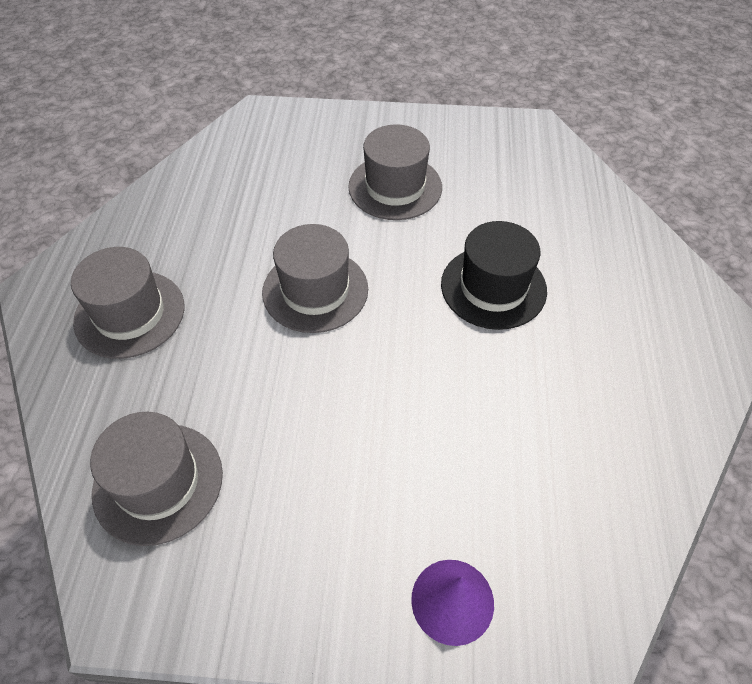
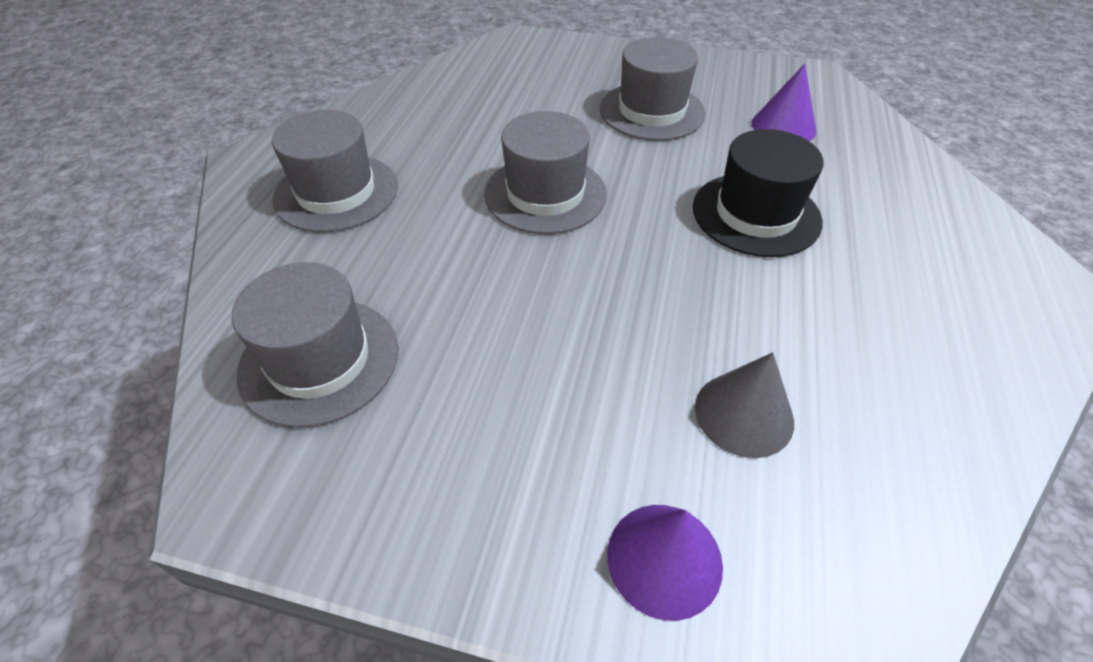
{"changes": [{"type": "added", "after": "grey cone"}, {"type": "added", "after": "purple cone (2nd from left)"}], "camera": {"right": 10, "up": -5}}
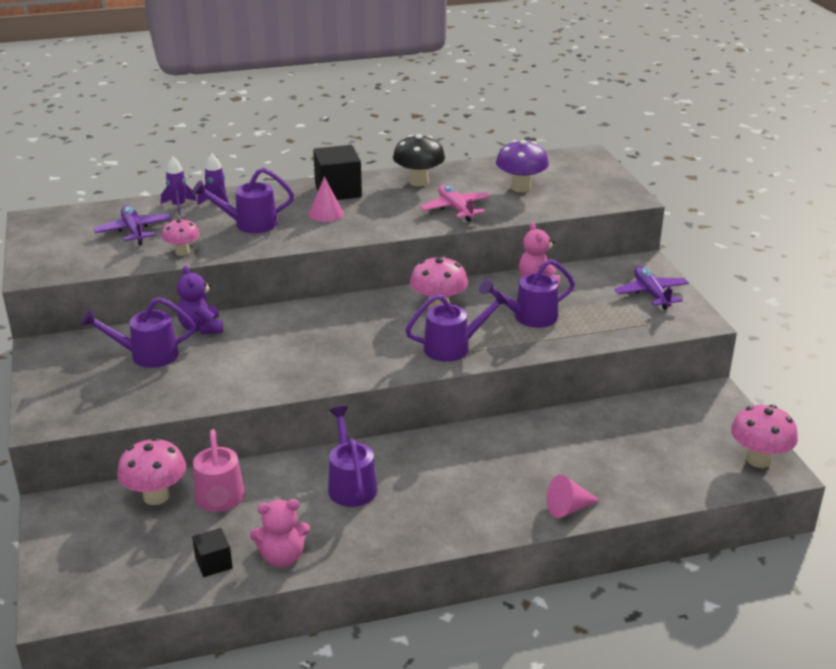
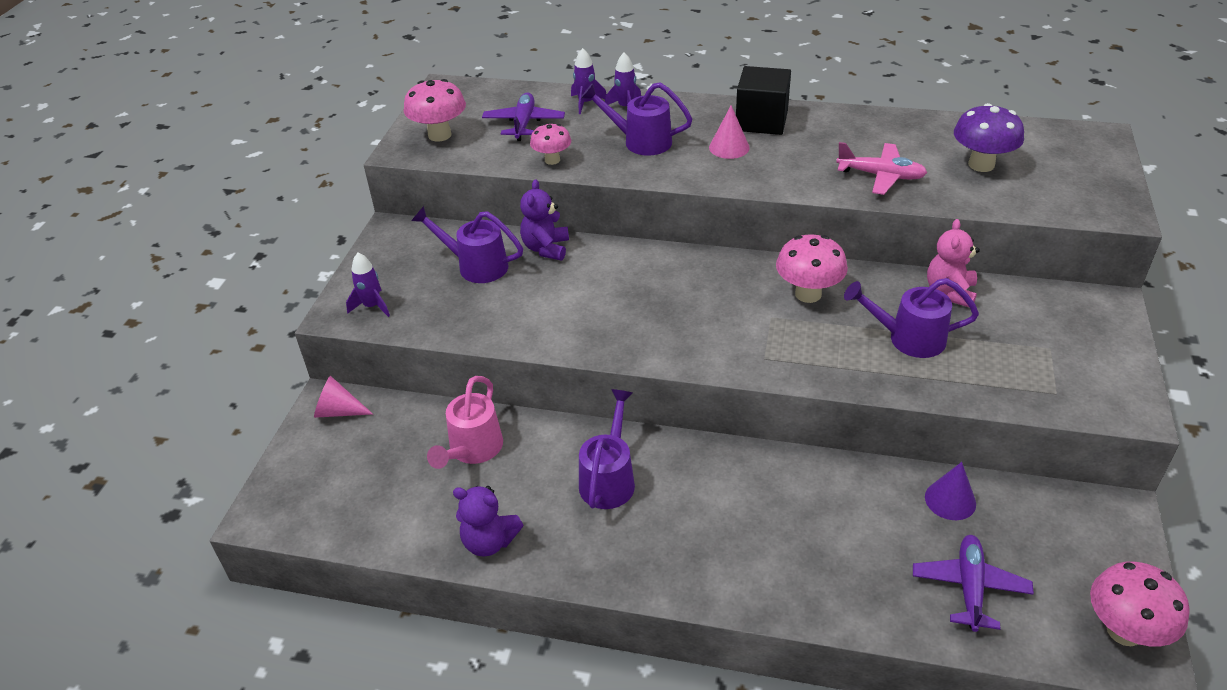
{"changes": [{"type": "removed", "before": "black cube (1st from left)"}, {"type": "removed", "before": "black mushroom"}, {"type": "removed", "before": "purple watering can (4th from left)"}, {"type": "added", "after": "purple rocket (1st from left)"}, {"type": "added", "after": "purple cone"}, {"type": "moved", "before": "pink mushroom (1st from left)"}, {"type": "moved", "before": "pink cone (2nd from left in the first image)", "after": "pink cone (1st from left)"}, {"type": "moved", "before": "purple plane (2nd from left)"}, {"type": "recoloured", "before": "pink teddy bear (1st from left)", "after": "purple teddy bear (1st from left)"}, {"type": "turned", "before": "pink plane", "turn": 105}], "camera": {"right": 30, "up": 10}}
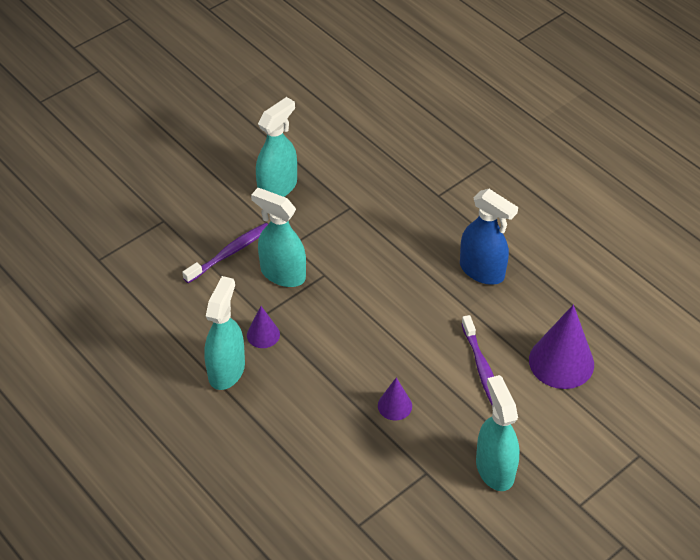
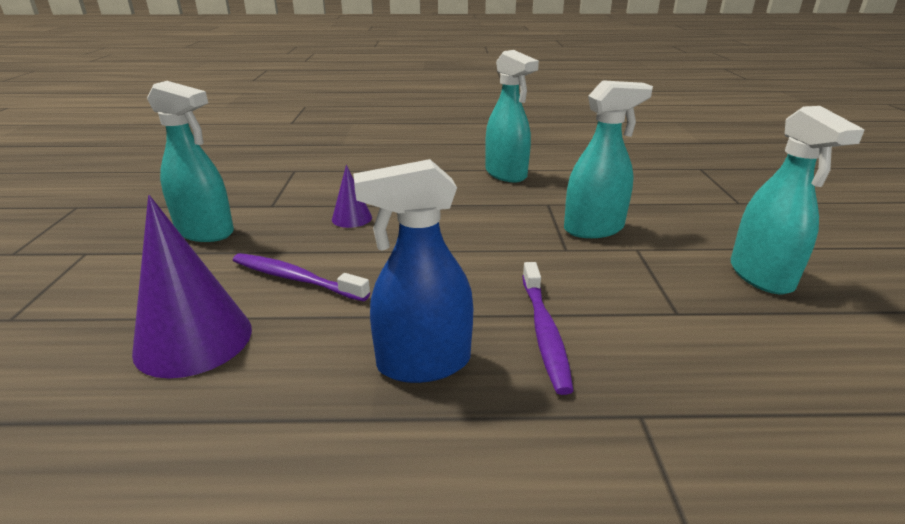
{"changes": [{"type": "removed", "before": "purple cone (1st from left)"}, {"type": "moved", "before": "purple toothbrush (1st from left in the first image)", "after": "purple toothbrush (2nd from left)"}], "camera": {"right": 130, "up": -20}}
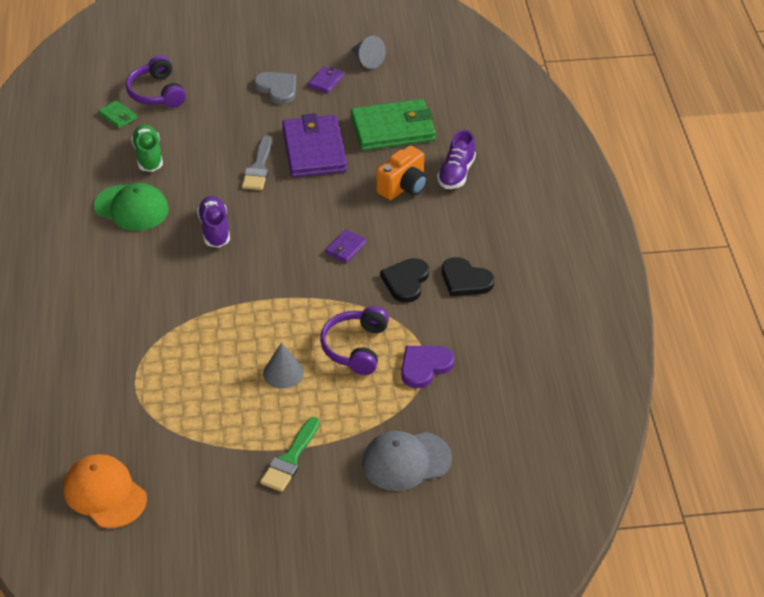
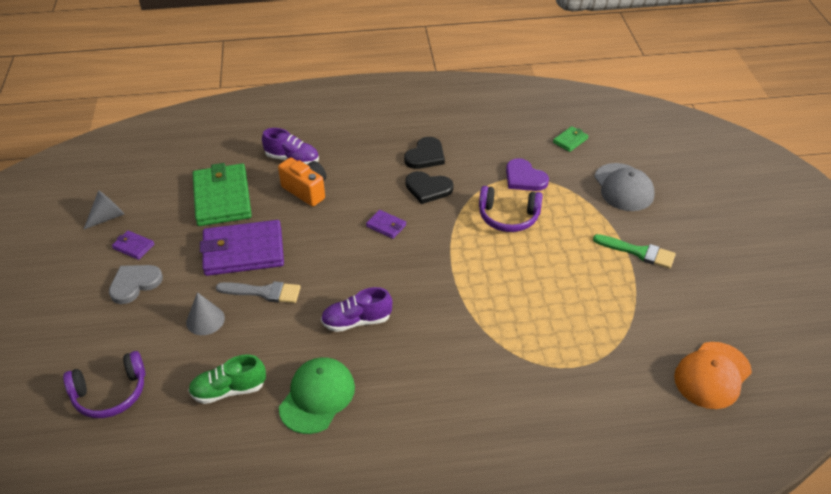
{"changes": [{"type": "moved", "before": "green wallet (1st from left in the first image)", "after": "green wallet (2nd from left)"}, {"type": "moved", "before": "grey cone (1st from left in the first image)", "after": "grey cone (2nd from left)"}], "camera": {"right": -90, "up": 0}}
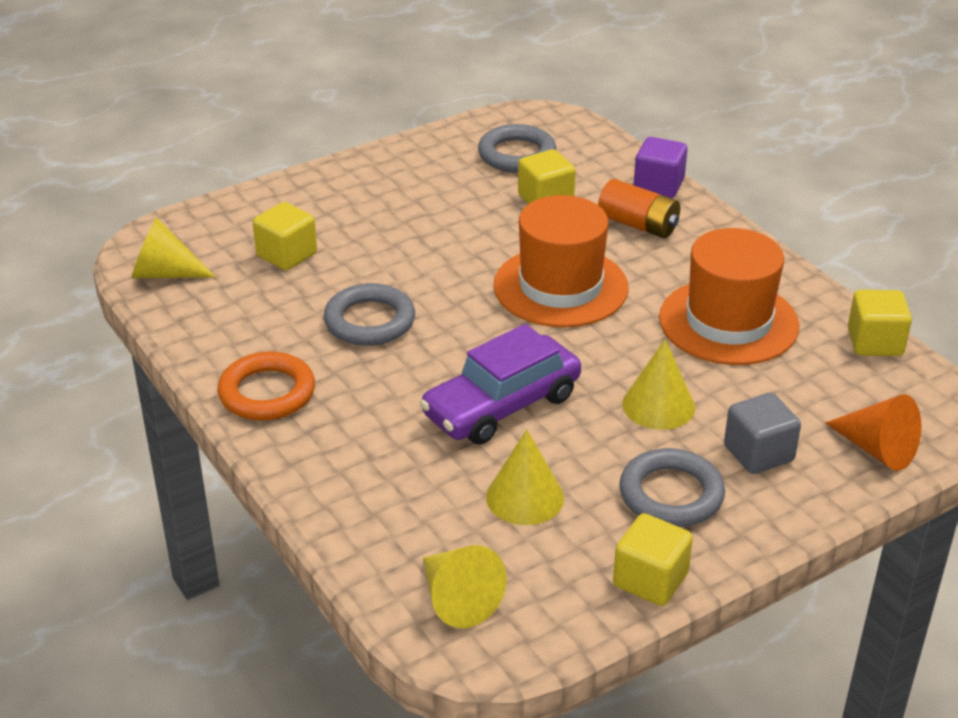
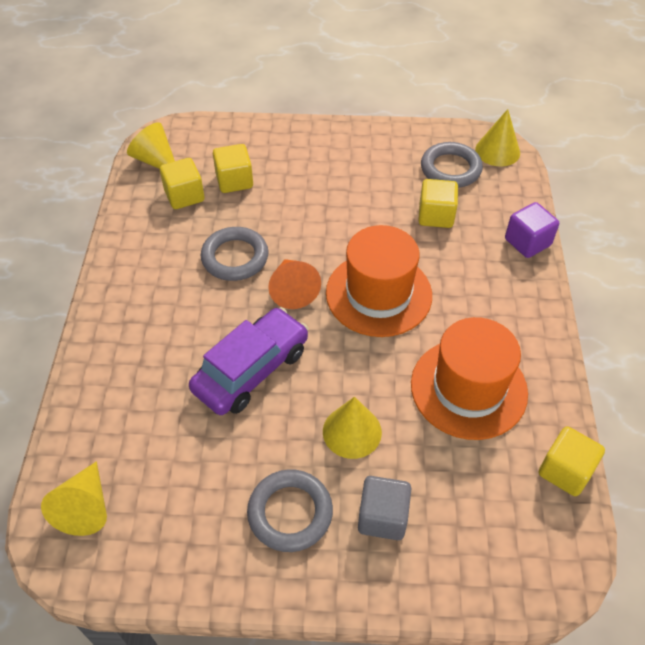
{"changes": [{"type": "removed", "before": "orange ring"}, {"type": "removed", "before": "orange battery"}, {"type": "moved", "before": "yellow cone (3rd from left in the first image)", "after": "yellow cone (4th from left)"}, {"type": "moved", "before": "yellow cube (3rd from left in the first image)", "after": "yellow cube (1st from left)"}, {"type": "moved", "before": "orange cone"}, {"type": "turned", "before": "purple car", "turn": 135}], "camera": {"right": 35, "up": 15}}
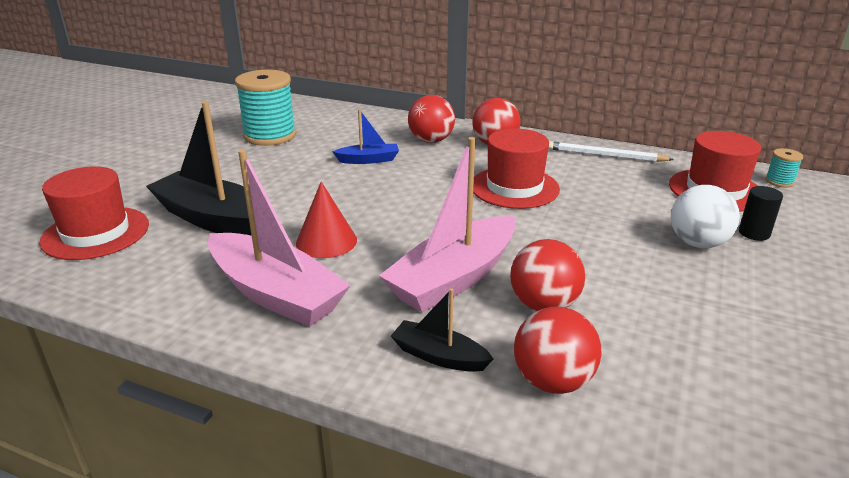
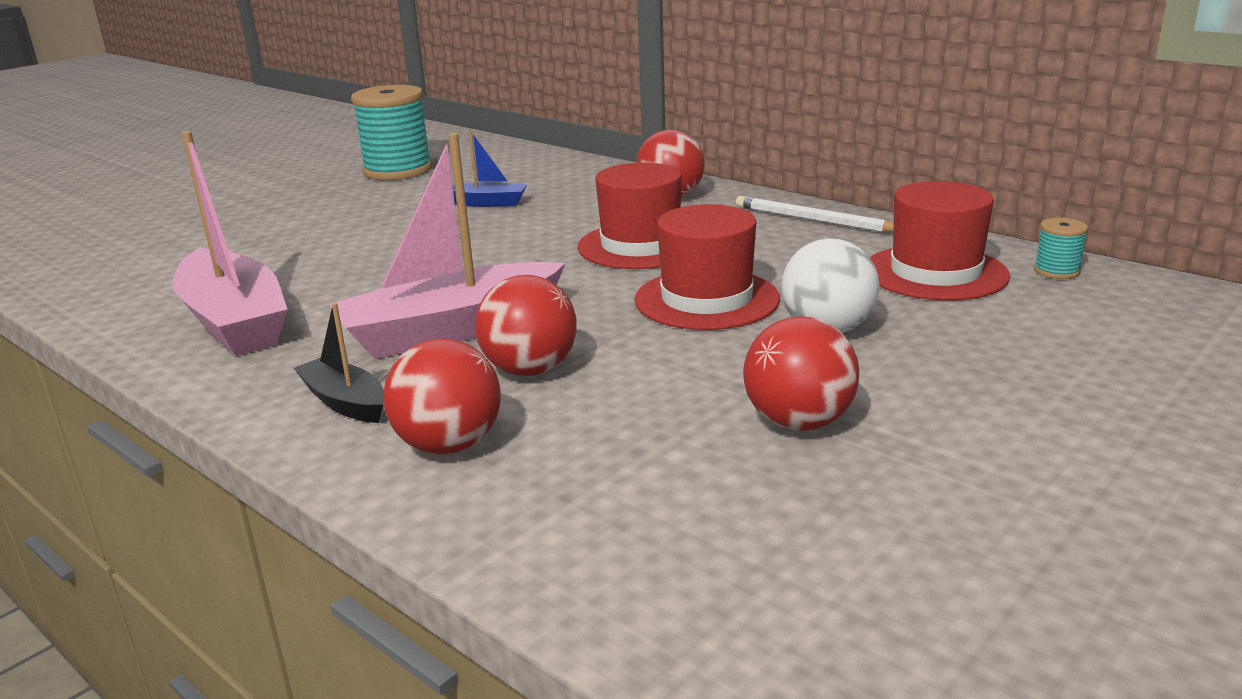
{"changes": [{"type": "removed", "before": "black boat (1st from left)"}, {"type": "removed", "before": "red cone"}, {"type": "removed", "before": "black cylinder"}, {"type": "moved", "before": "red hat (1st from left in the first image)", "after": "red hat (2nd from left)"}, {"type": "moved", "before": "red ball (1st from left in the first image)", "after": "red ball (4th from left)"}], "camera": {"right": 20, "up": -5}}
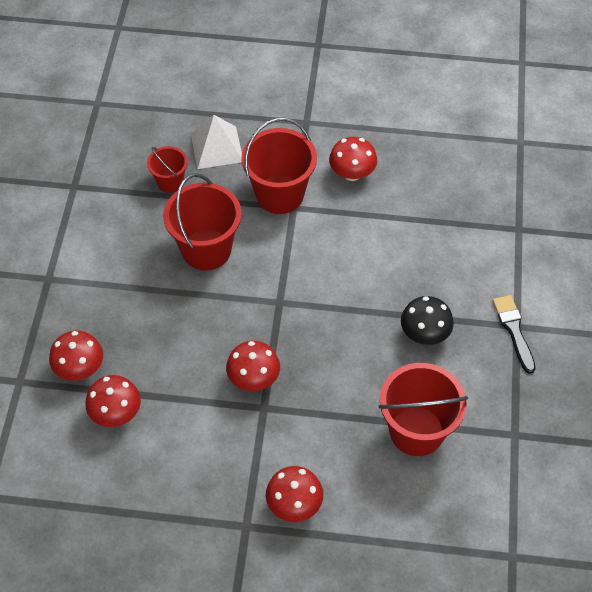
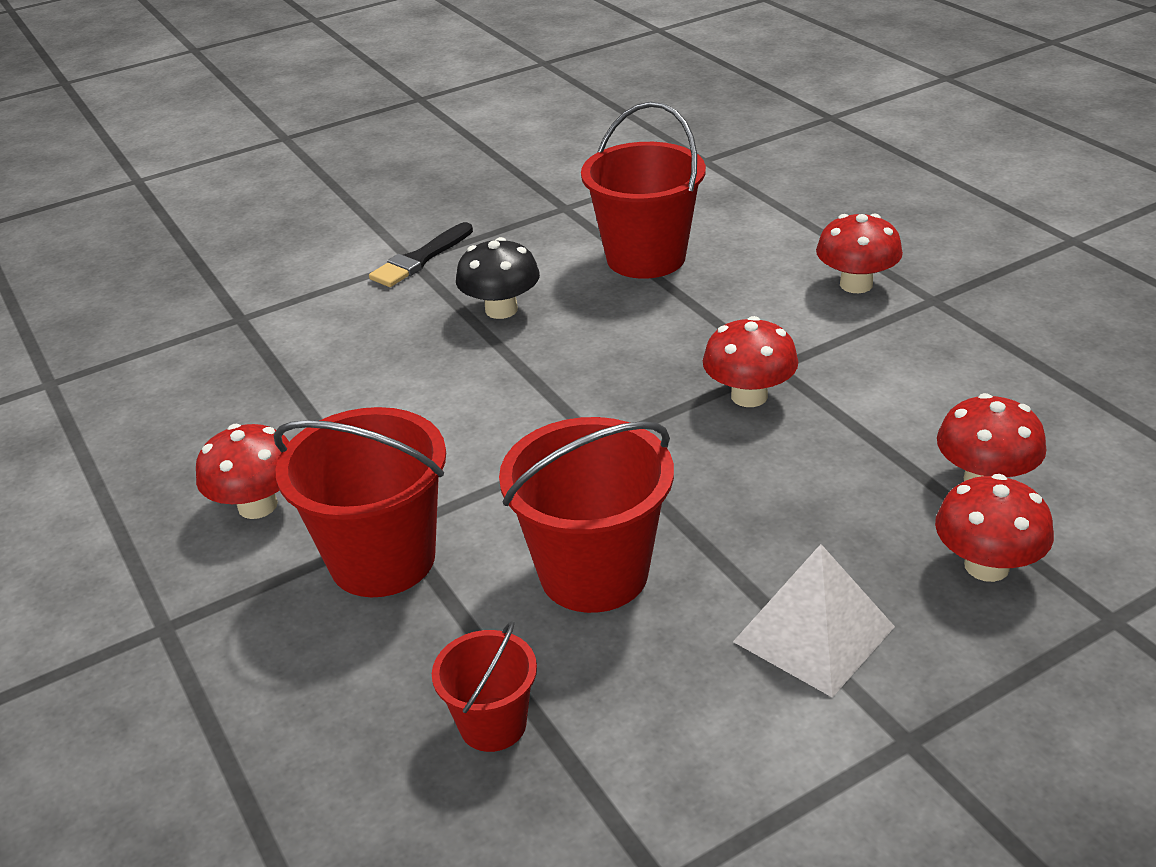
{"changes": [{"type": "moved", "before": "white pyramid"}], "camera": {"right": -125, "up": -20}}
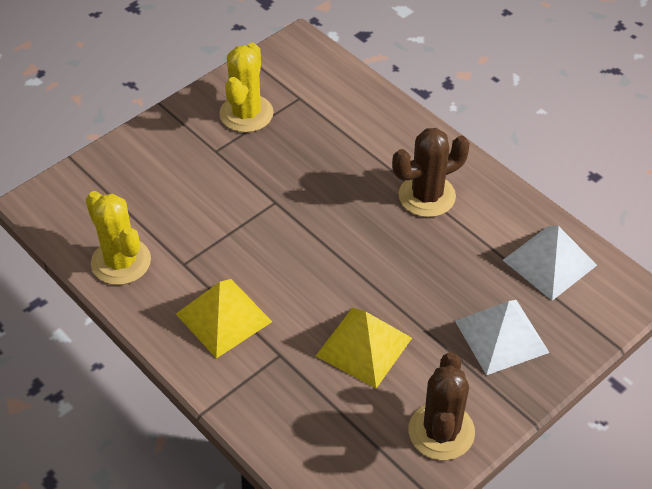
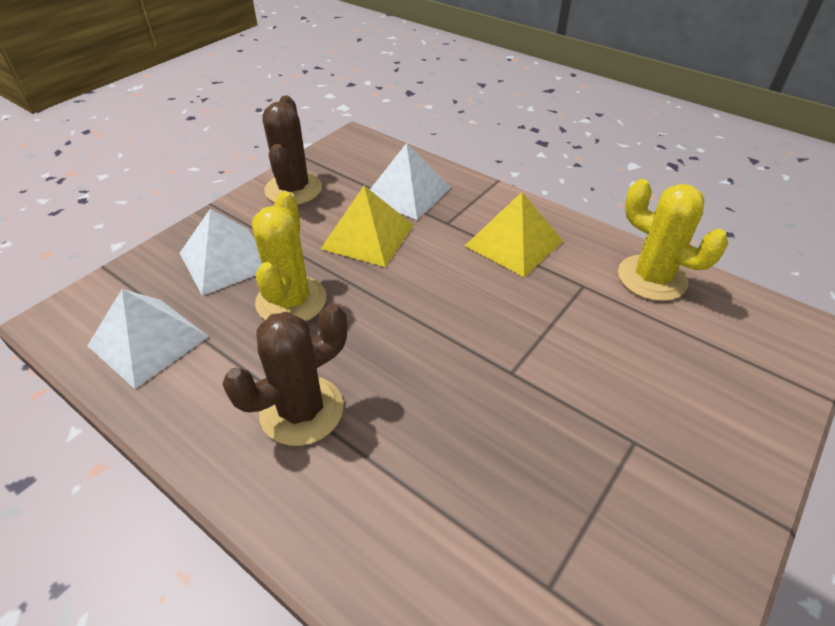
{"changes": [{"type": "added", "after": "white pyramid (3rd from left)"}, {"type": "moved", "before": "yellow cactus (2nd from left in the first image)", "after": "yellow cactus (1st from left)"}], "camera": {"right": 170, "up": -5}}
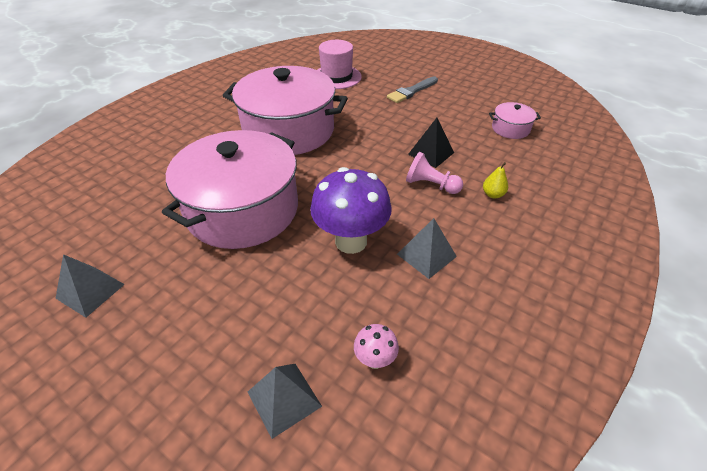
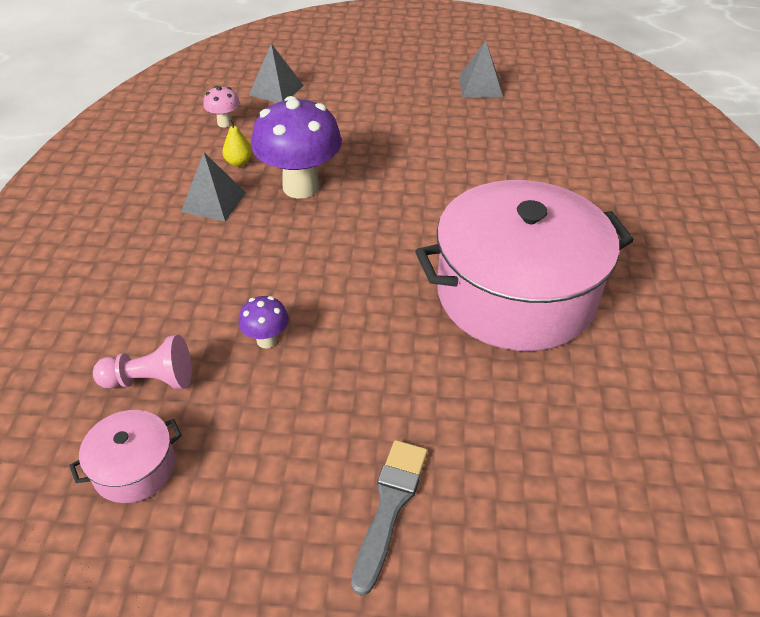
{"changes": [{"type": "removed", "before": "pink pot (1st from left)"}, {"type": "removed", "before": "pink hat"}, {"type": "moved", "before": "pink pawn"}, {"type": "moved", "before": "yellow pear"}, {"type": "replaced", "before": "black pyramid", "after": "purple mushroom (1st from left)"}], "camera": {"right": 150, "up": 0}}
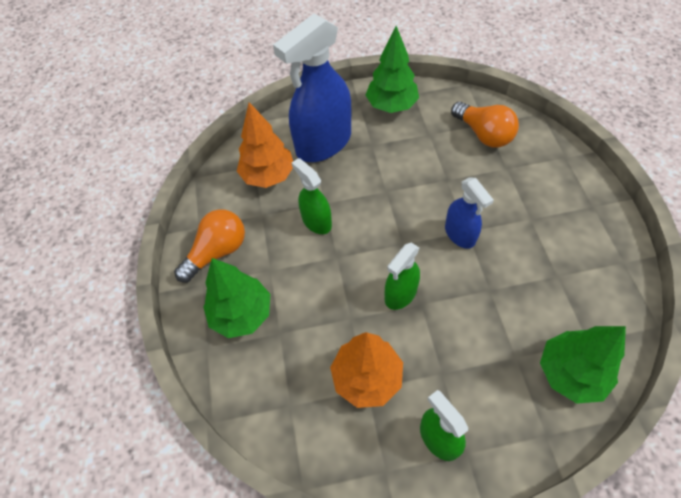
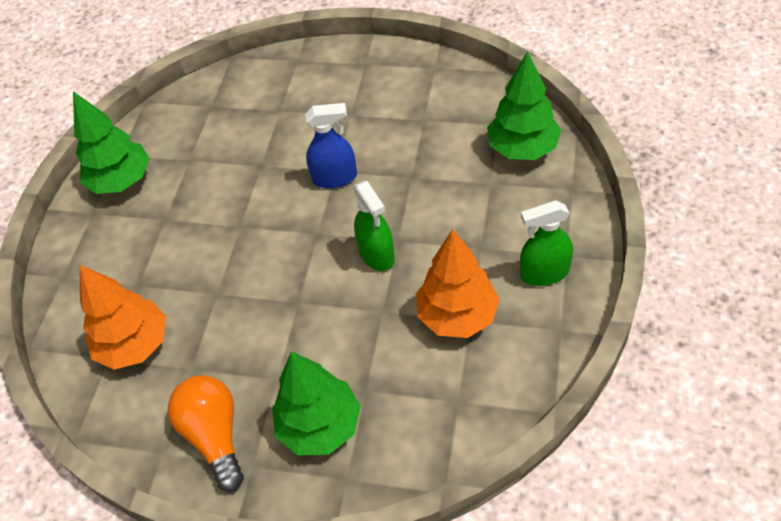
{"changes": [{"type": "removed", "before": "blue spray bottle (1st from left)"}, {"type": "removed", "before": "green spray bottle (1st from left)"}, {"type": "removed", "before": "orange light bulb (2nd from left)"}], "camera": {"right": -65, "up": -5}}
